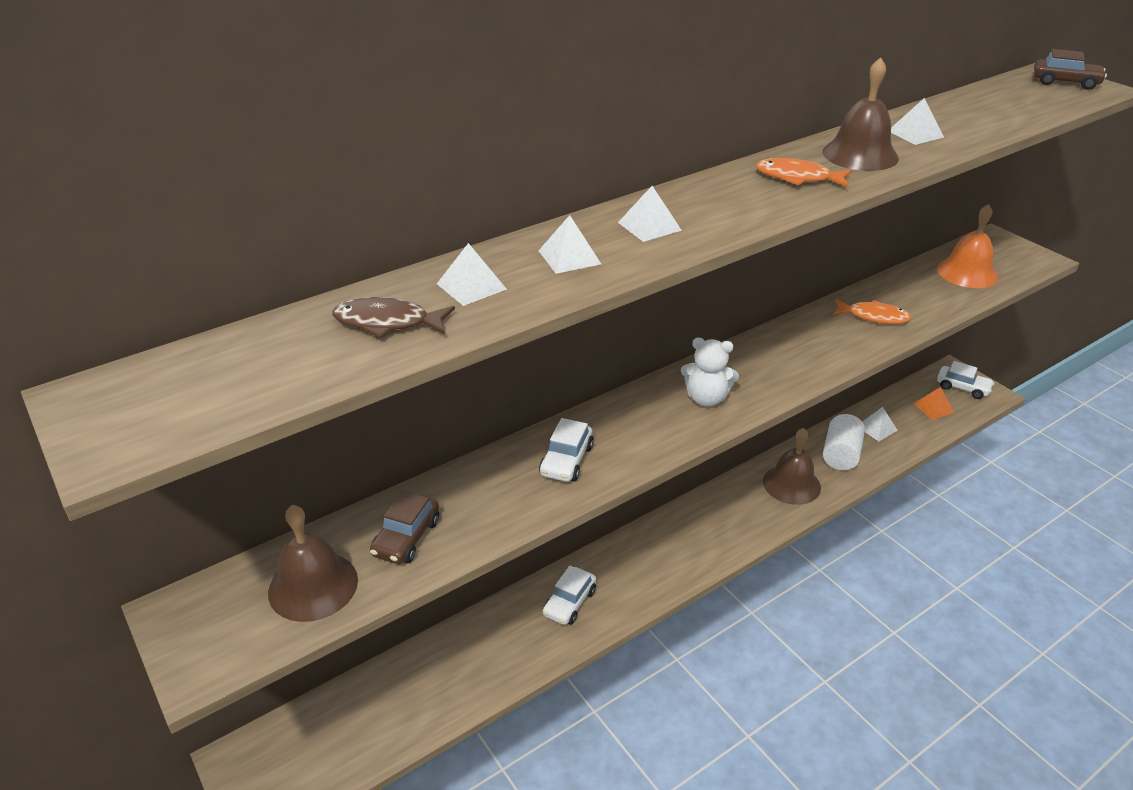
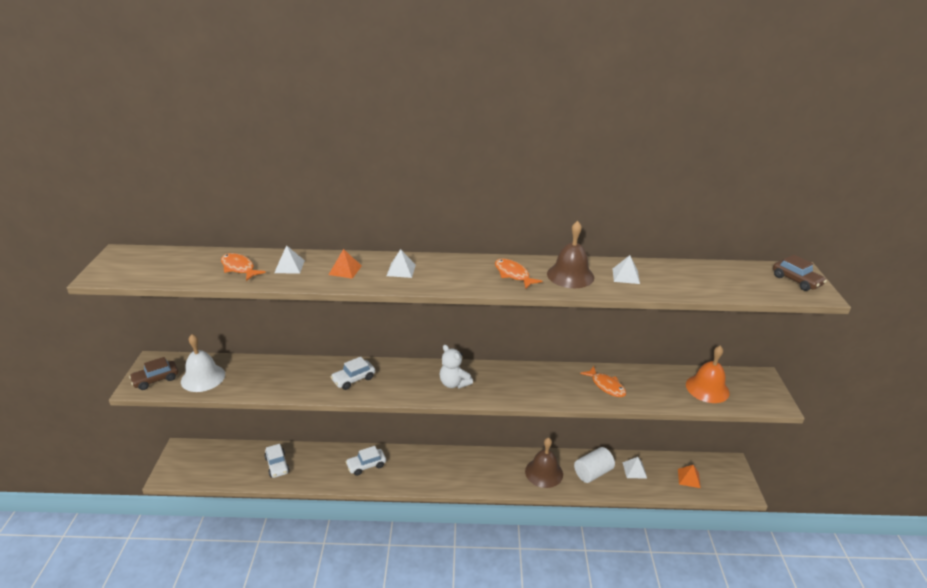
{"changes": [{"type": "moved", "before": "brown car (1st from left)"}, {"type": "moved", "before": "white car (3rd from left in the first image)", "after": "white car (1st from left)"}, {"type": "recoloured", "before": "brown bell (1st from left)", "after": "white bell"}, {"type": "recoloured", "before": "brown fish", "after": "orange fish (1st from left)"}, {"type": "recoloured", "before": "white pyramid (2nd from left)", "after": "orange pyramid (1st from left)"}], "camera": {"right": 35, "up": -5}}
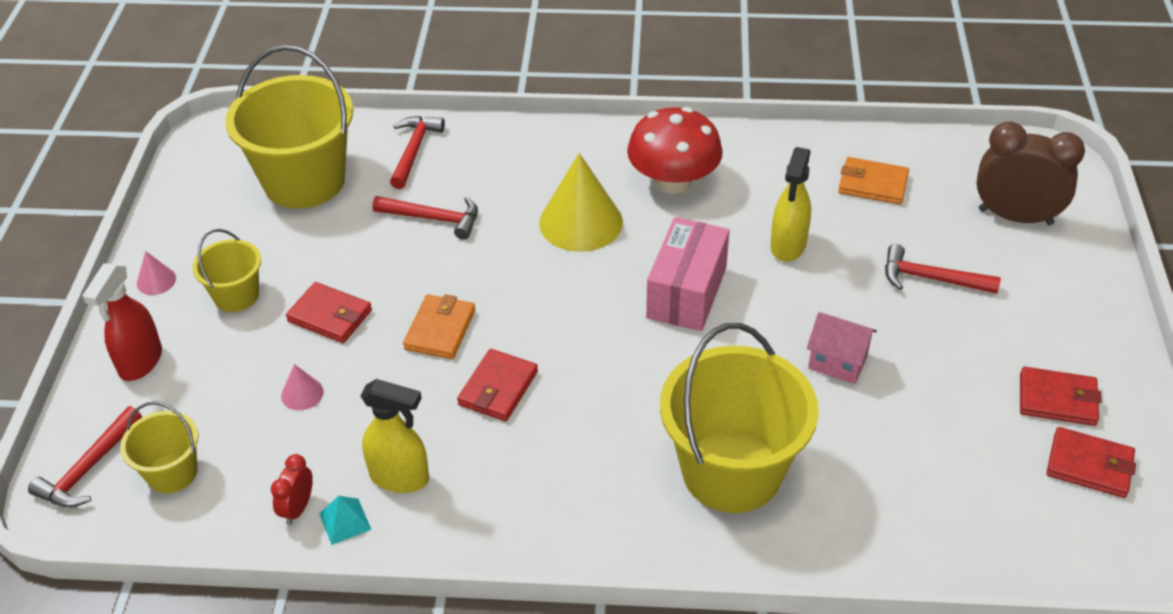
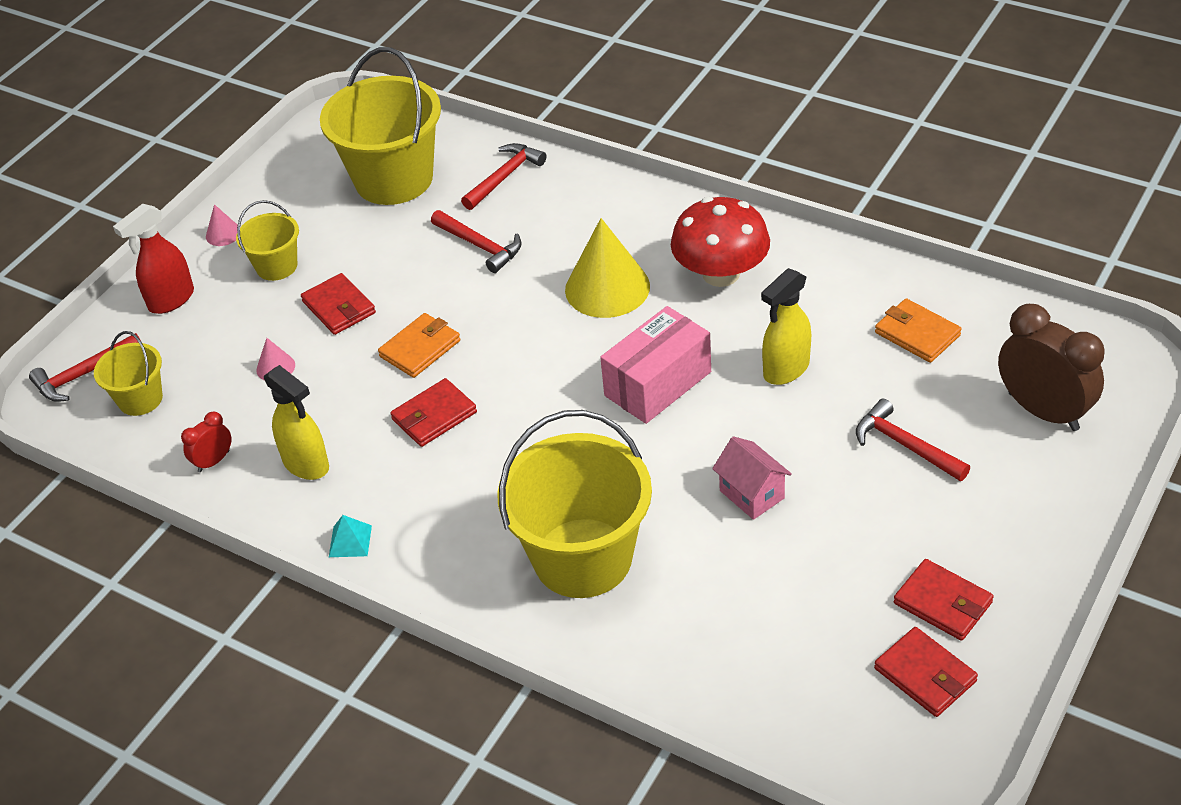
{"changes": [{"type": "moved", "before": "turquoise pyramid"}], "camera": {"right": 30, "up": 0}}
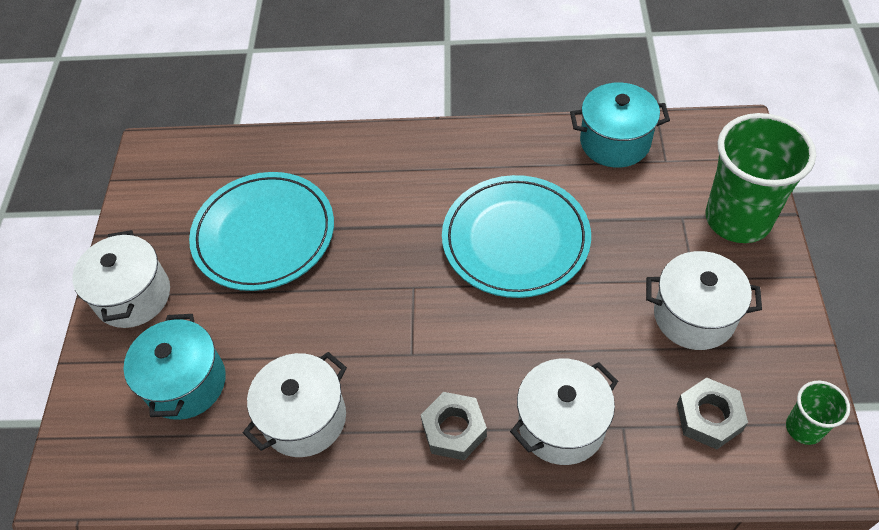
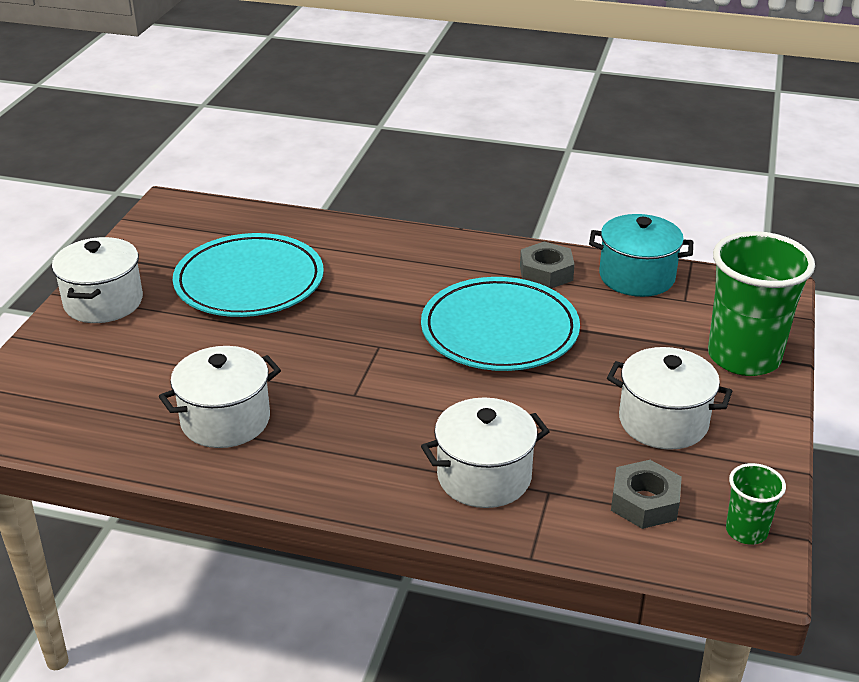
{"changes": [{"type": "removed", "before": "turquoise pot (1st from left)"}, {"type": "moved", "before": "grey nut (1st from left)"}], "camera": {"right": 10, "up": -20}}
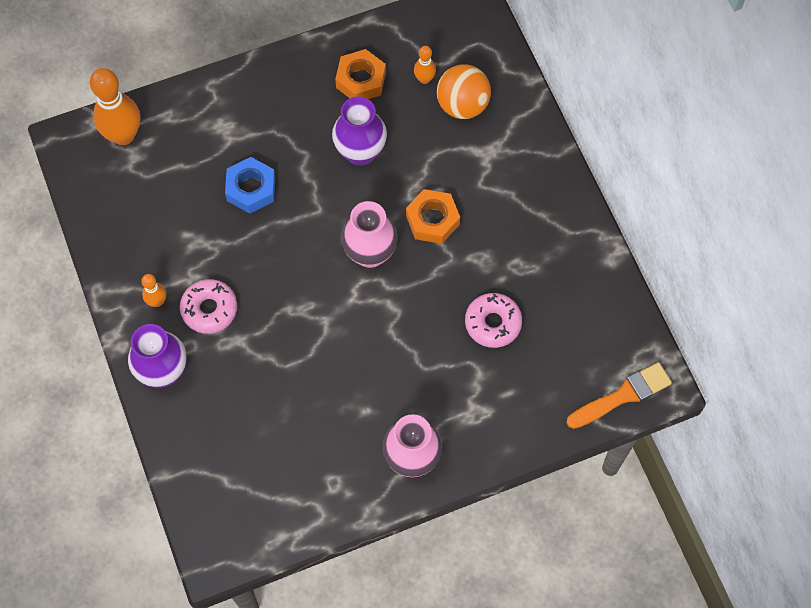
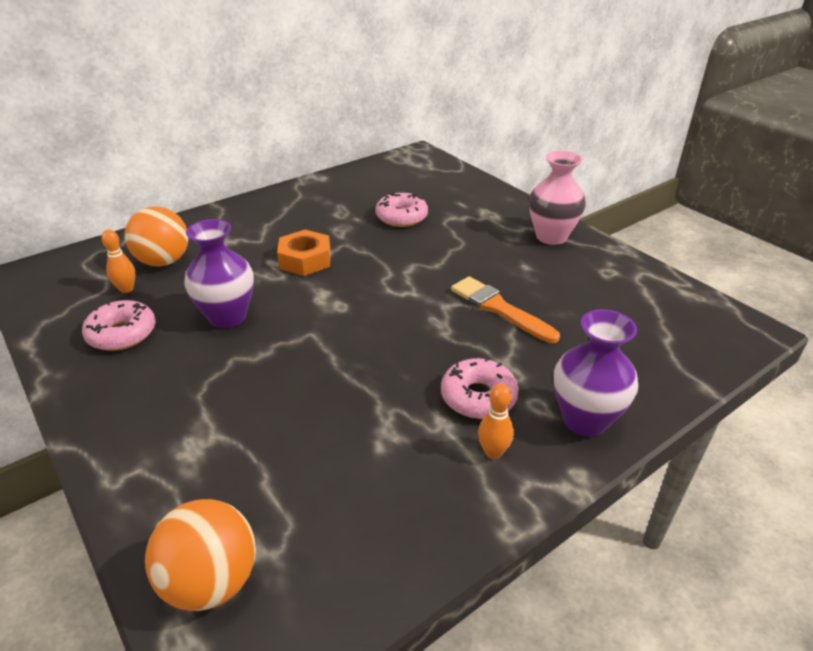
{"changes": [{"type": "removed", "before": "blue nut"}, {"type": "removed", "before": "pink vase (1st from left)"}, {"type": "moved", "before": "orange brush"}, {"type": "replaced", "before": "orange bowling pin (1st from left)", "after": "orange ball (2nd from left)"}, {"type": "replaced", "before": "orange nut (1st from left)", "after": "pink donut (1st from left)"}], "camera": {"right": -105, "up": -30}}
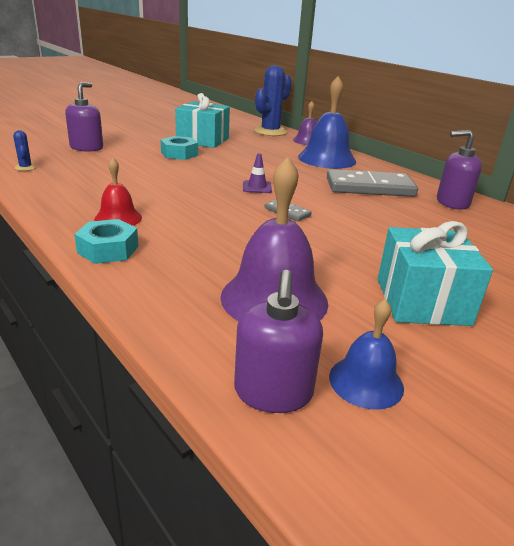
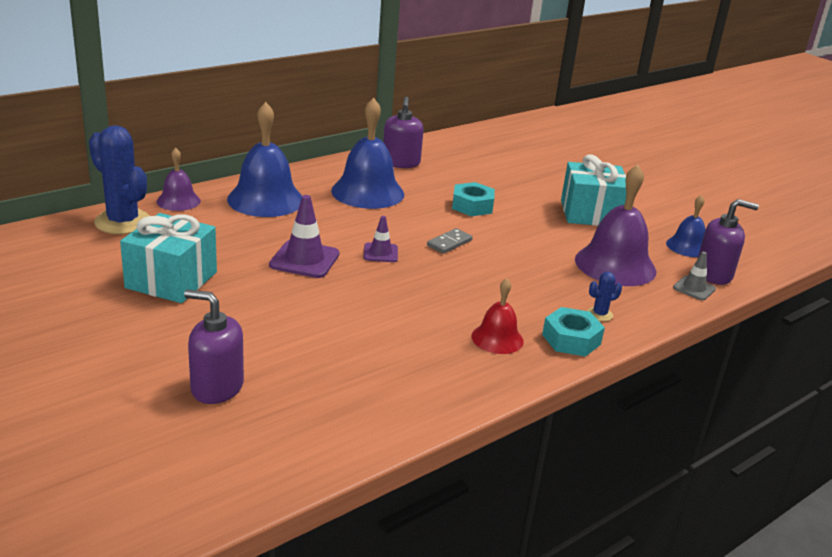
{"changes": [{"type": "added", "after": "purple traffic cone (1st from left)"}, {"type": "added", "after": "grey traffic cone"}, {"type": "moved", "before": "blue cactus (1st from left in the first image)", "after": "blue cactus (2nd from left)"}, {"type": "moved", "before": "turquoise nut (2nd from left in the first image)", "after": "turquoise nut (1st from left)"}, {"type": "replaced", "before": "grey domino (2nd from left)", "after": "blue bell (2nd from left)"}], "camera": {"right": -90, "up": 0}}
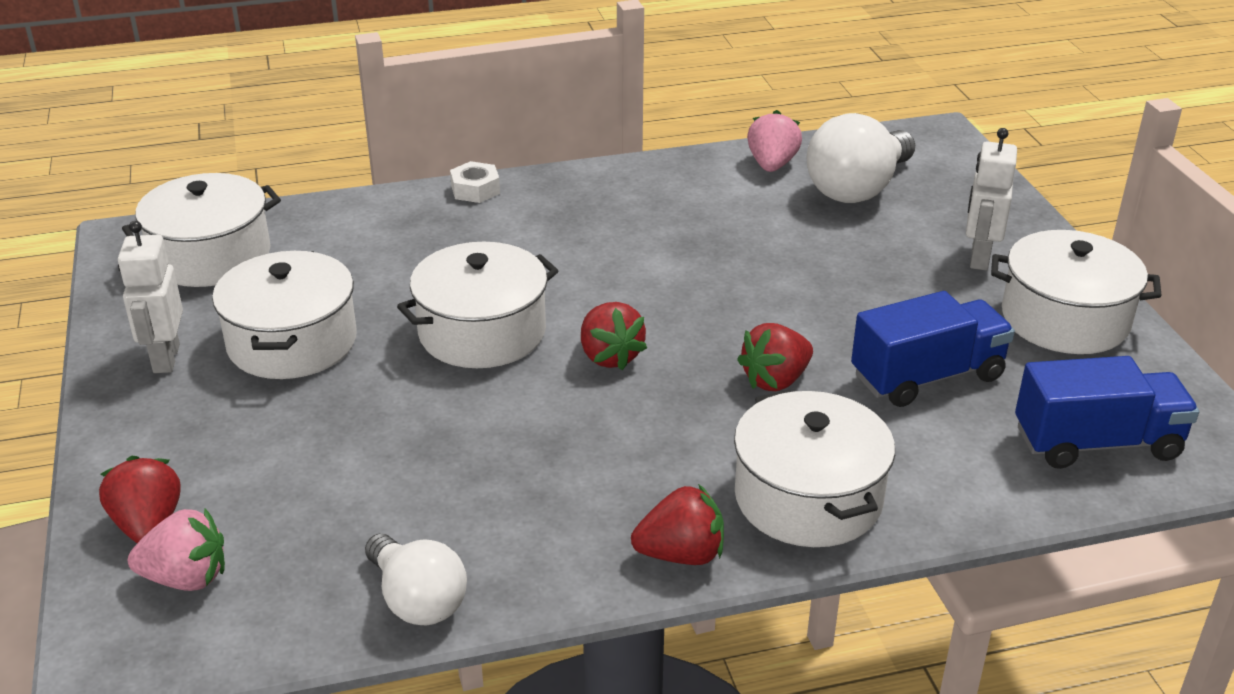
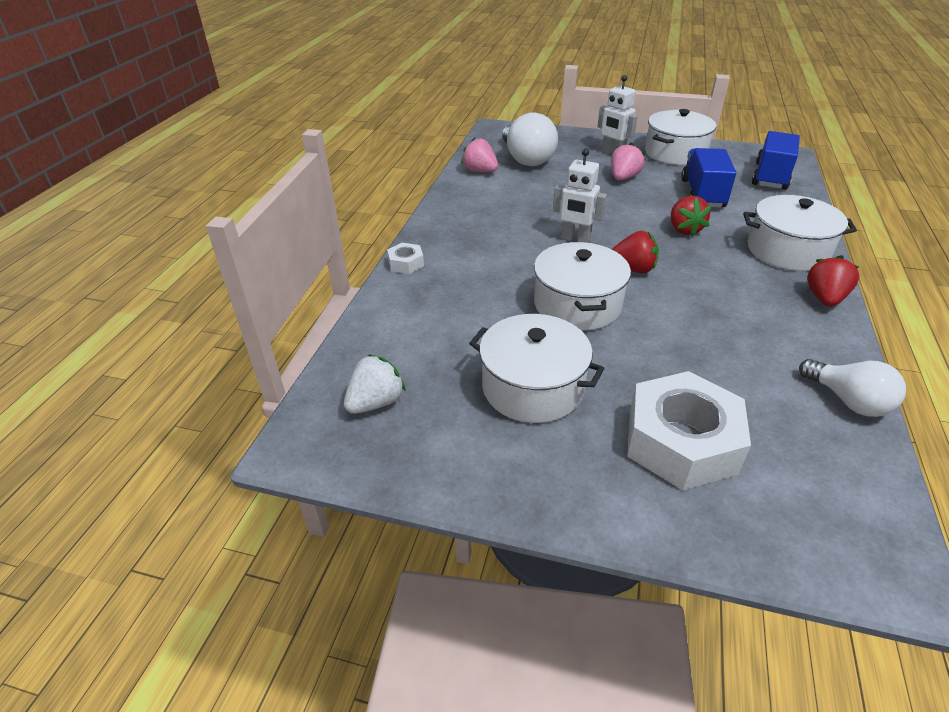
{"changes": [{"type": "removed", "before": "red strawberry (1st from left)"}, {"type": "added", "after": "white nut (2nd from left)"}, {"type": "moved", "before": "white robot (1st from left)"}, {"type": "moved", "before": "pink strawberry (1st from left in the first image)", "after": "pink strawberry (2nd from left)"}, {"type": "replaced", "before": "white pot (1st from left)", "after": "white strawberry"}, {"type": "turned", "before": "white light bulb (1st from left in the first image)", "turn": 60}], "camera": {"right": -60, "up": 5}}
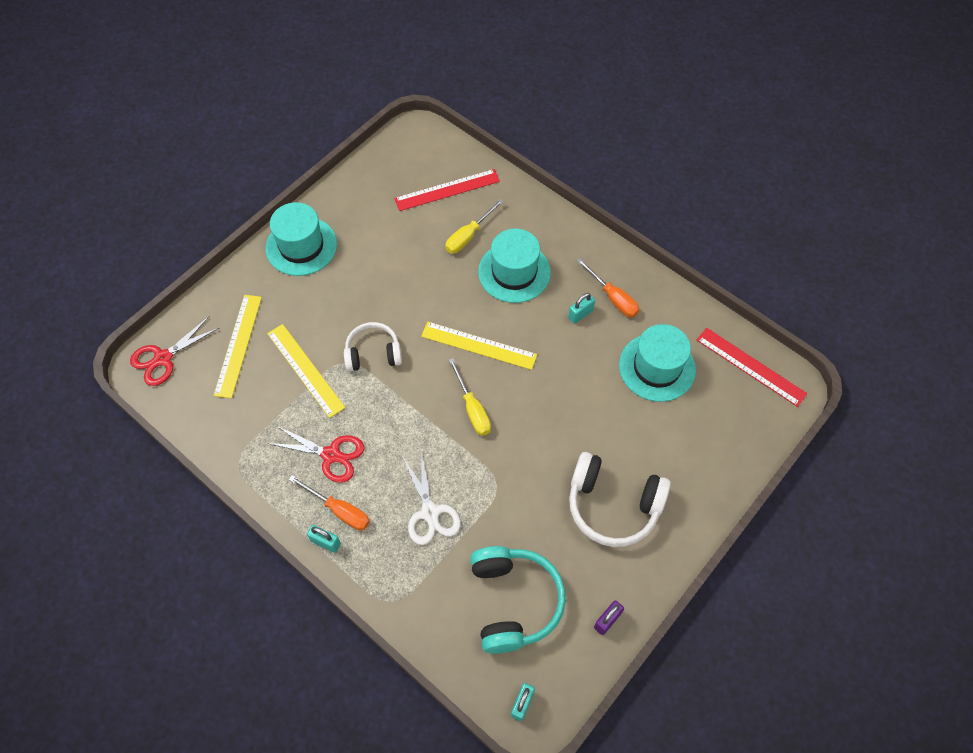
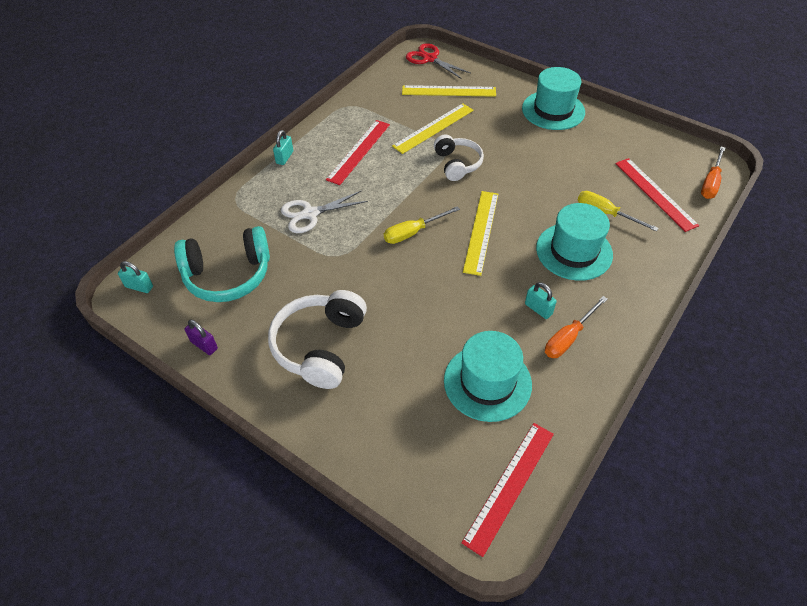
{"changes": [{"type": "moved", "before": "orange screwdriver (1st from left in the first image)", "after": "orange screwdriver (2nd from left)"}, {"type": "replaced", "before": "red scissors (2nd from left)", "after": "red ruler (1st from left)"}], "camera": {"right": 85, "up": -10}}
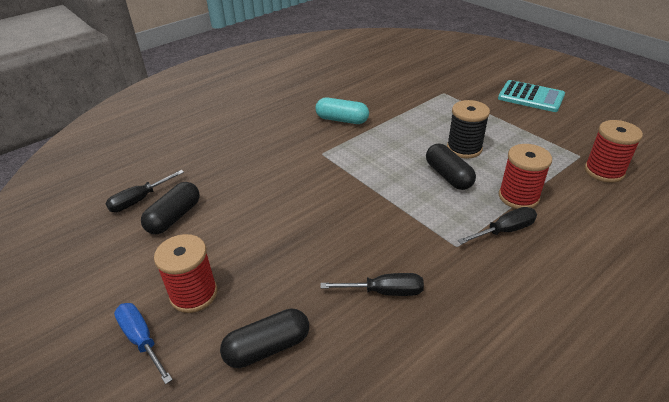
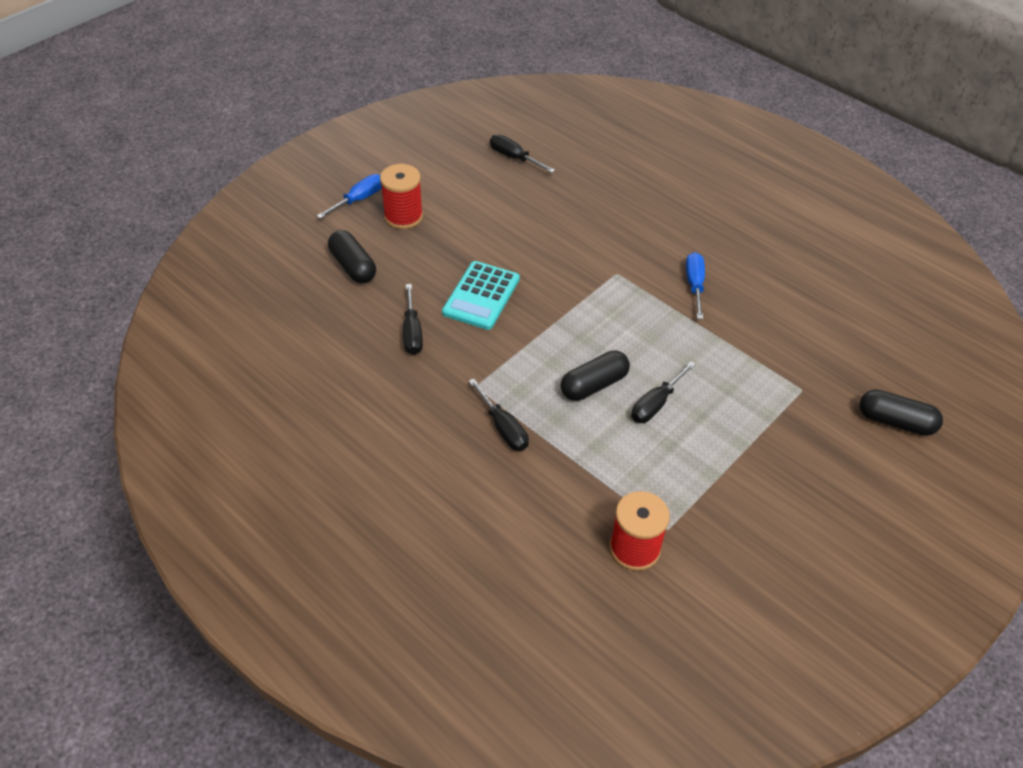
{"changes": [{"type": "removed", "before": "red spool (2nd from left)"}, {"type": "moved", "before": "black capsule (1st from left in the first image)", "after": "black capsule (3rd from left)"}, {"type": "moved", "before": "turquoise calculator"}, {"type": "replaced", "before": "turquoise capsule", "after": "blue screwdriver (2nd from left)"}, {"type": "replaced", "before": "black spool", "after": "black screwdriver (4th from left)"}], "camera": {"right": 80, "up": 10}}
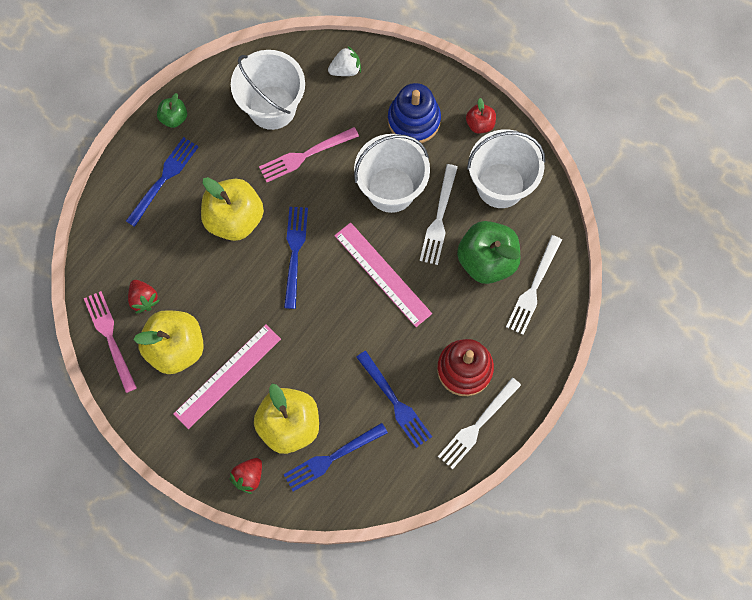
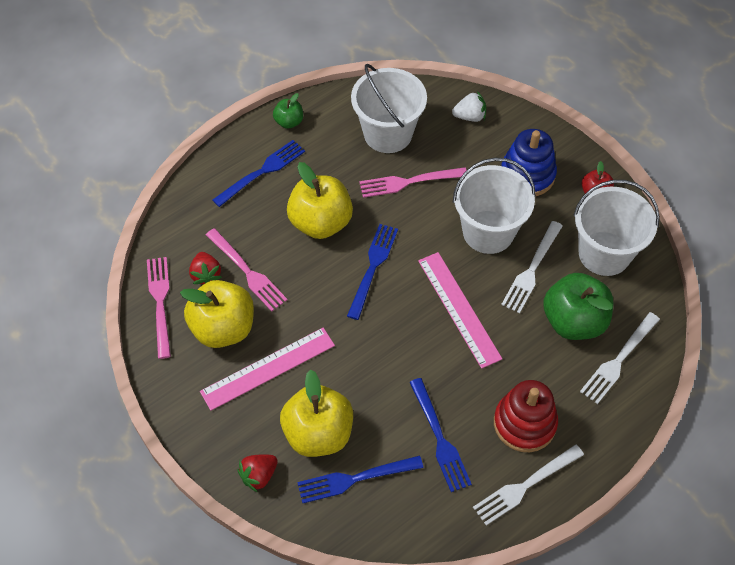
{"changes": [{"type": "added", "after": "pink fork (2nd from left)"}], "camera": {"right": 15, "up": -15}}
